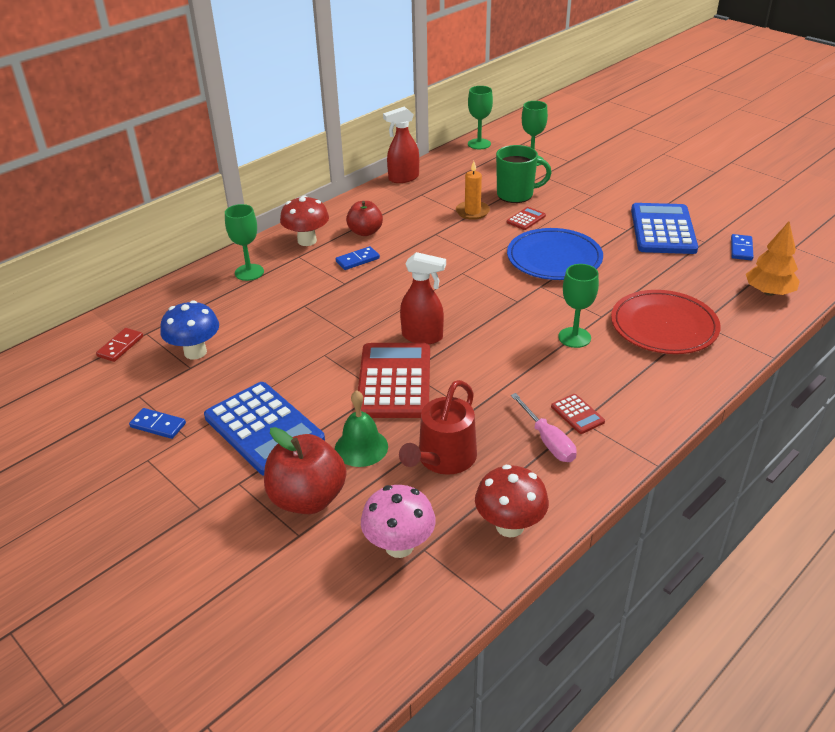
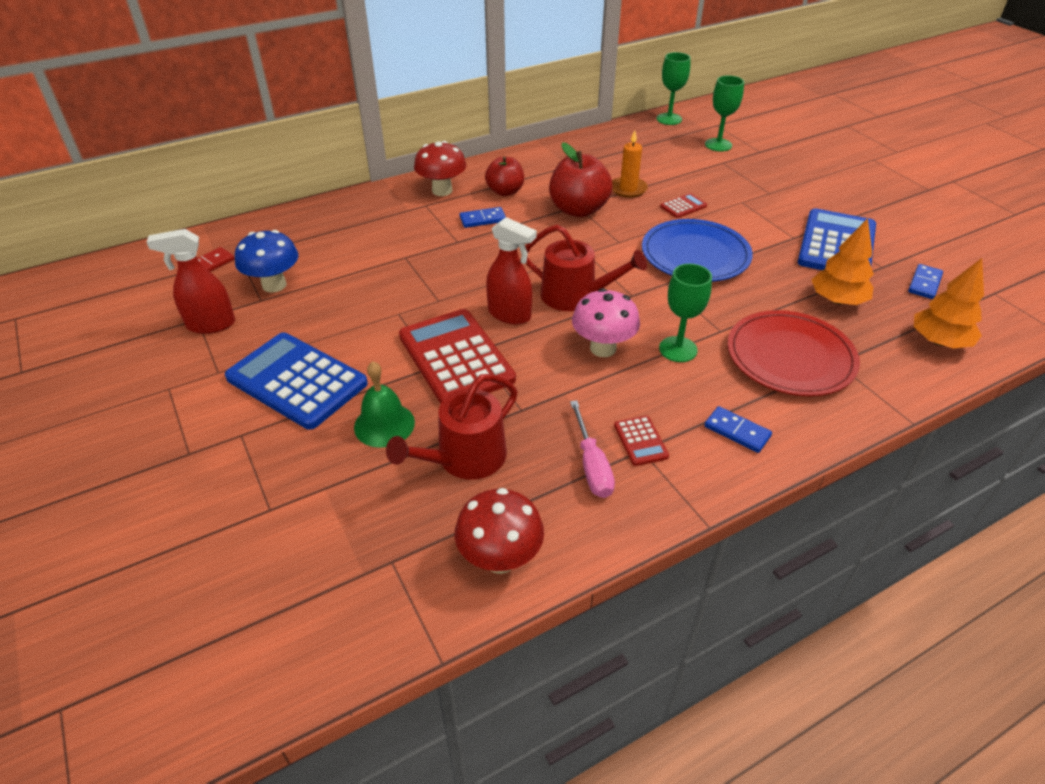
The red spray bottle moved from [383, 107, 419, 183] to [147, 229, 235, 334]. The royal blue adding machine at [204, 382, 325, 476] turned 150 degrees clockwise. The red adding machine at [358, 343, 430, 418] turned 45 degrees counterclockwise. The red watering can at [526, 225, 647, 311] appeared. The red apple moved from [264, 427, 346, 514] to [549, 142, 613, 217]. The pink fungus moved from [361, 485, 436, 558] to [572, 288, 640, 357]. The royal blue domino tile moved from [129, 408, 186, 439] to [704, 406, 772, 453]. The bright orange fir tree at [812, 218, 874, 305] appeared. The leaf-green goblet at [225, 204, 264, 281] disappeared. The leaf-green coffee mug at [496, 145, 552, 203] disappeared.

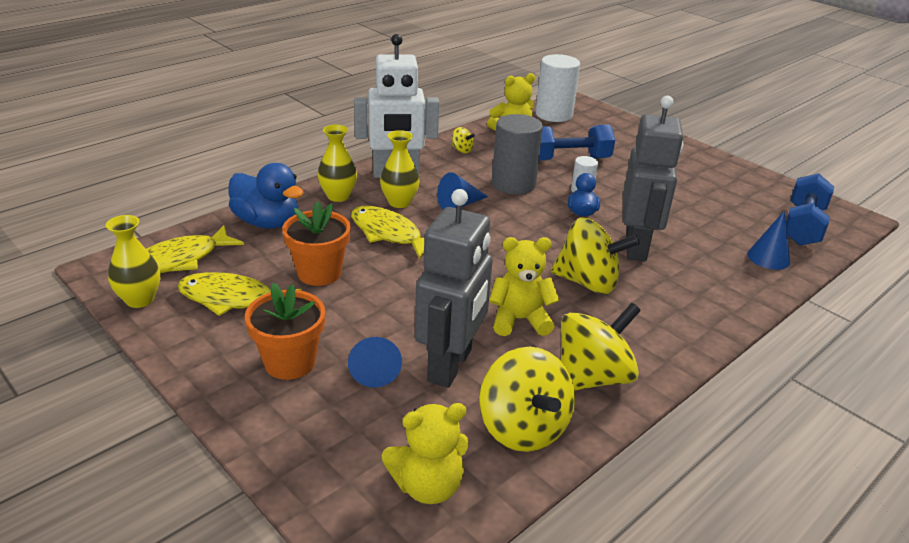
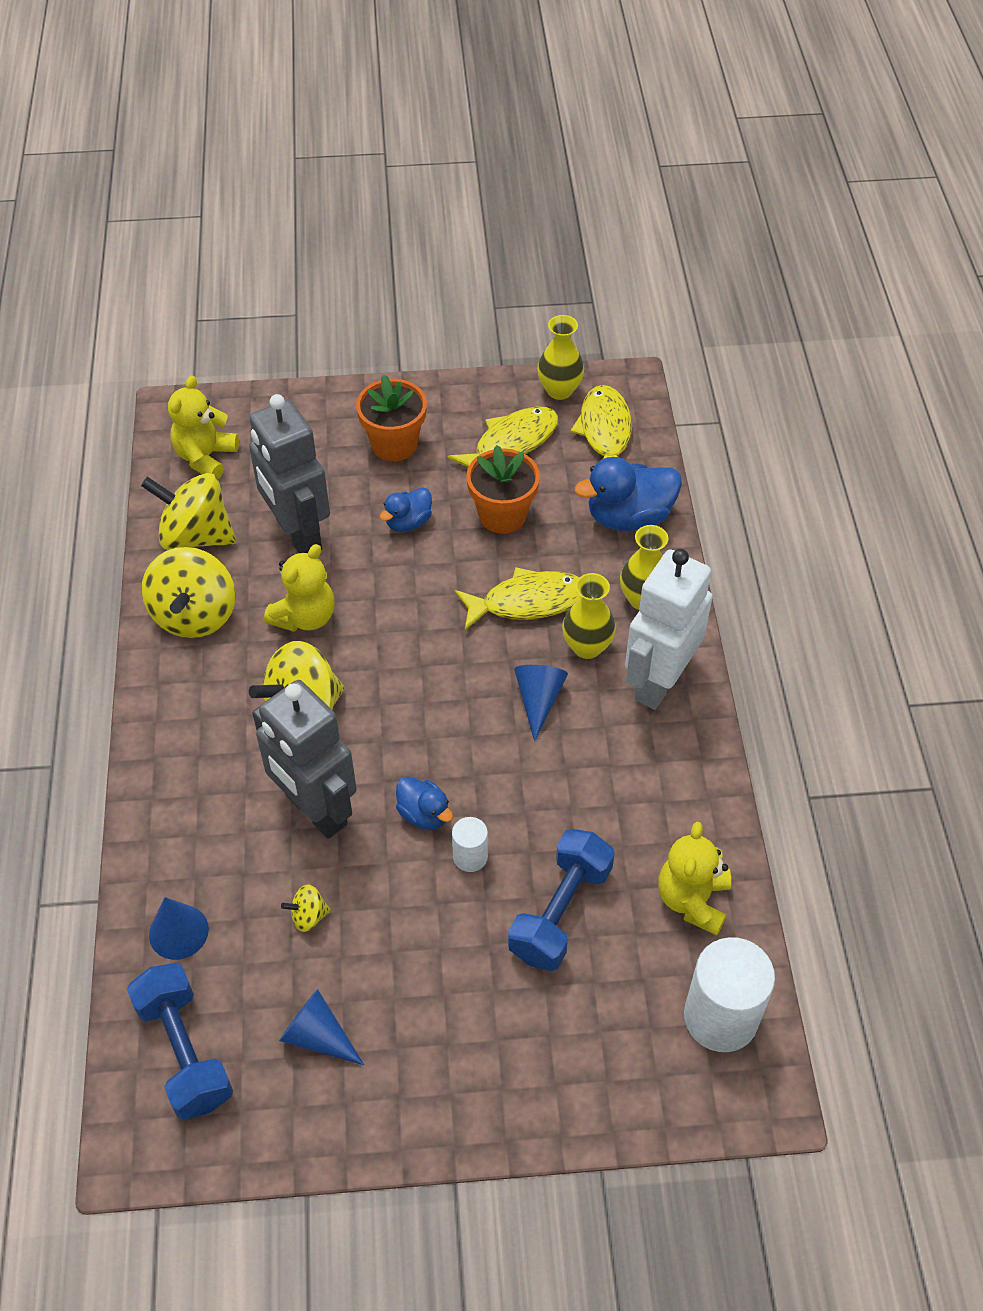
The royal blue cone moved from [348, 337, 402, 388] to [279, 989, 364, 1065]. The golden spinning top moved from [452, 127, 475, 153] to [281, 884, 331, 932]. The royal blue toy duck at [380, 487, 432, 532] appeared. The ash-grey cylinder at [492, 114, 543, 195] disappeared.

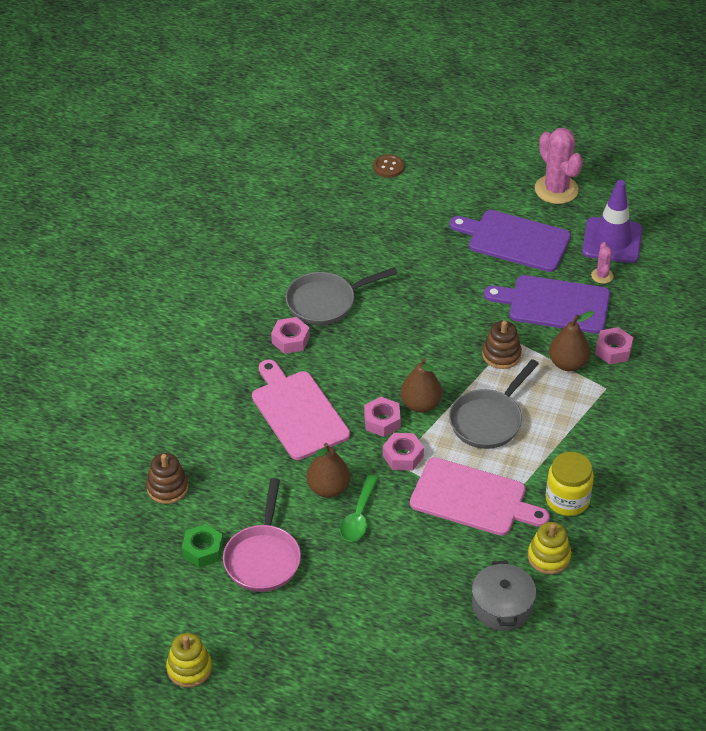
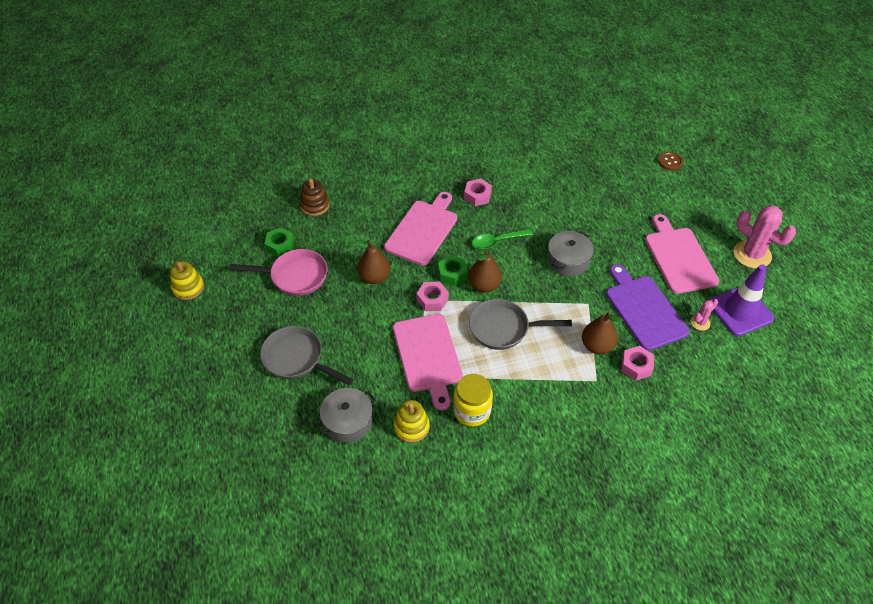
The pink frying pan at [223, 478, 301, 592] turned 150 degrees counterclockwise. The ash-grey frying pan moved from [285, 267, 398, 325] to [260, 326, 353, 385]. The pink nut at [364, 397, 401, 437] became the leaf-green nut at [438, 255, 467, 286]. The leaf-green teaspoon moved from [340, 475, 378, 542] to [472, 229, 533, 249]. The ash-grey pot at [547, 231, 594, 276] appeared. The violet chopping board at [449, 210, 571, 272] became the pink chopping board at [645, 214, 719, 294]. The pink cactus at [535, 128, 583, 204] turned 75 degrees counterclockwise. The brown stacking rings at [482, 321, 522, 369] disappeared.

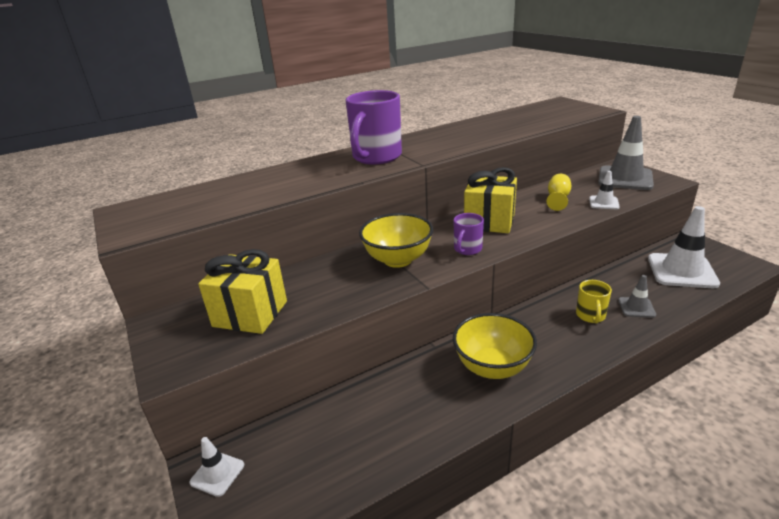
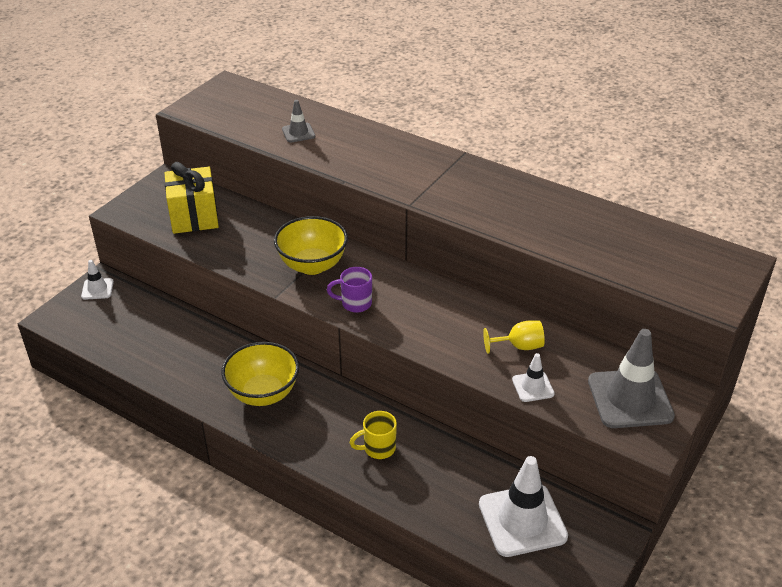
The ash-grey safety cone moved from [618, 275, 656, 318] to [282, 100, 315, 143]. The violet coffee mug at [346, 90, 402, 164] disappeared. The golden wrapped gift at [464, 167, 517, 233] disappeared.

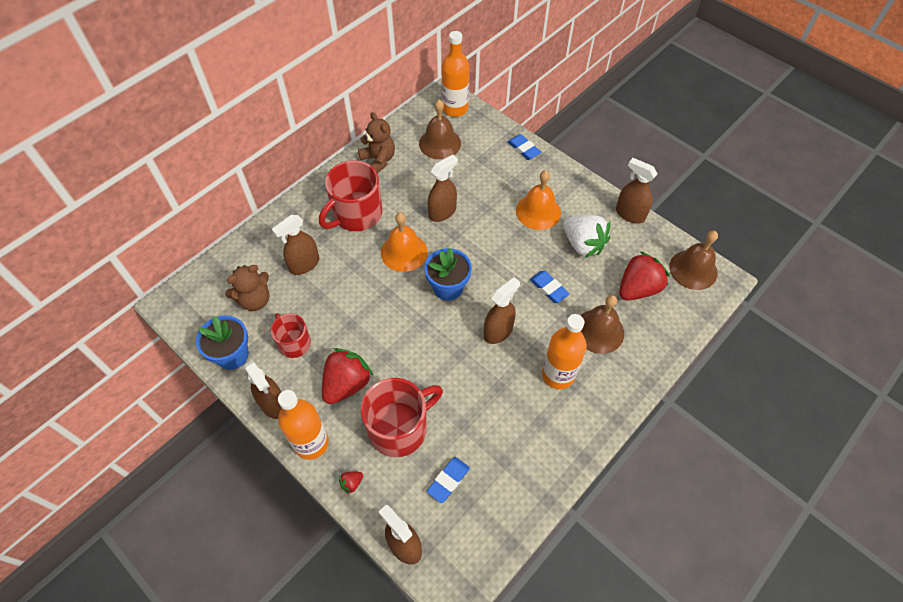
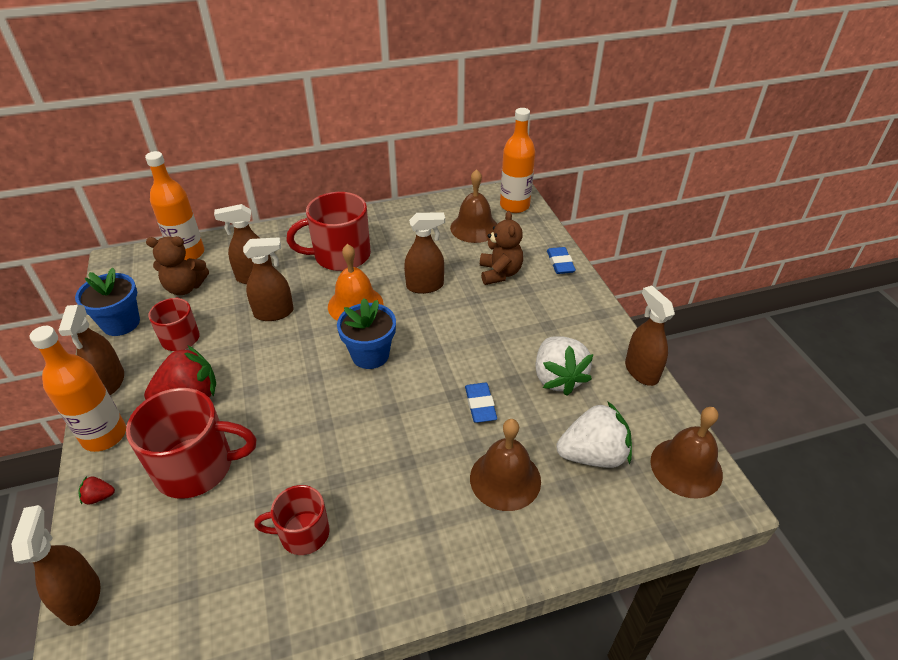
The bright orange drink bottle moved from [542, 314, 587, 389] to [145, 151, 204, 260]. The brown spray bottle moved from [484, 277, 520, 344] to [243, 237, 294, 321]. The red coffee mug at [254, 485, 330, 555] appeared. The brown teddy bear moved from [358, 112, 395, 173] to [480, 211, 523, 285]. The red berry at [619, 251, 670, 300] became the white berry at [556, 401, 632, 468]. The royal blue eraser at [427, 457, 470, 503] disappeared. The bright orange school bell at [516, 170, 561, 230] disappeared.

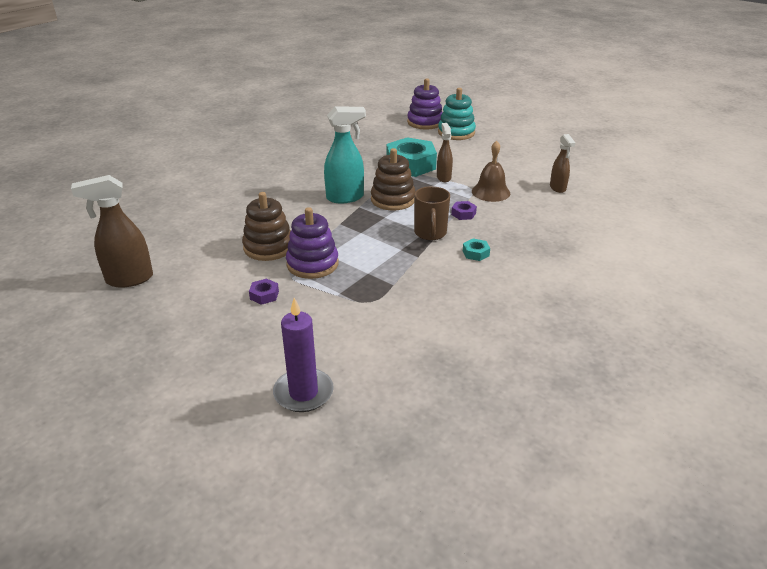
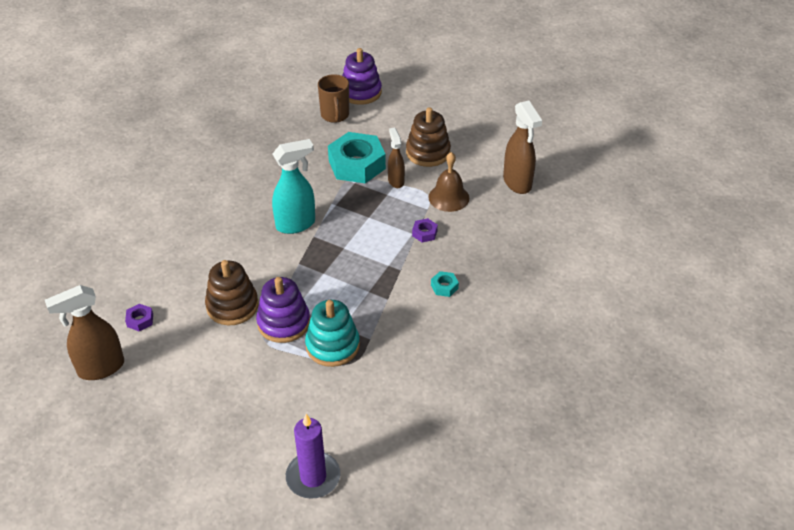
The violet nut moved from [249, 278, 279, 305] to [125, 304, 153, 332]. The teal stacking rings moved from [438, 88, 476, 140] to [305, 300, 360, 367]. The brown coffee mug moved from [414, 186, 450, 240] to [318, 74, 349, 123]. The brown stacking rings moved from [371, 148, 416, 211] to [406, 107, 451, 167]. The brown spray bottle at [550, 134, 575, 193] changed to 1.63 times the size.

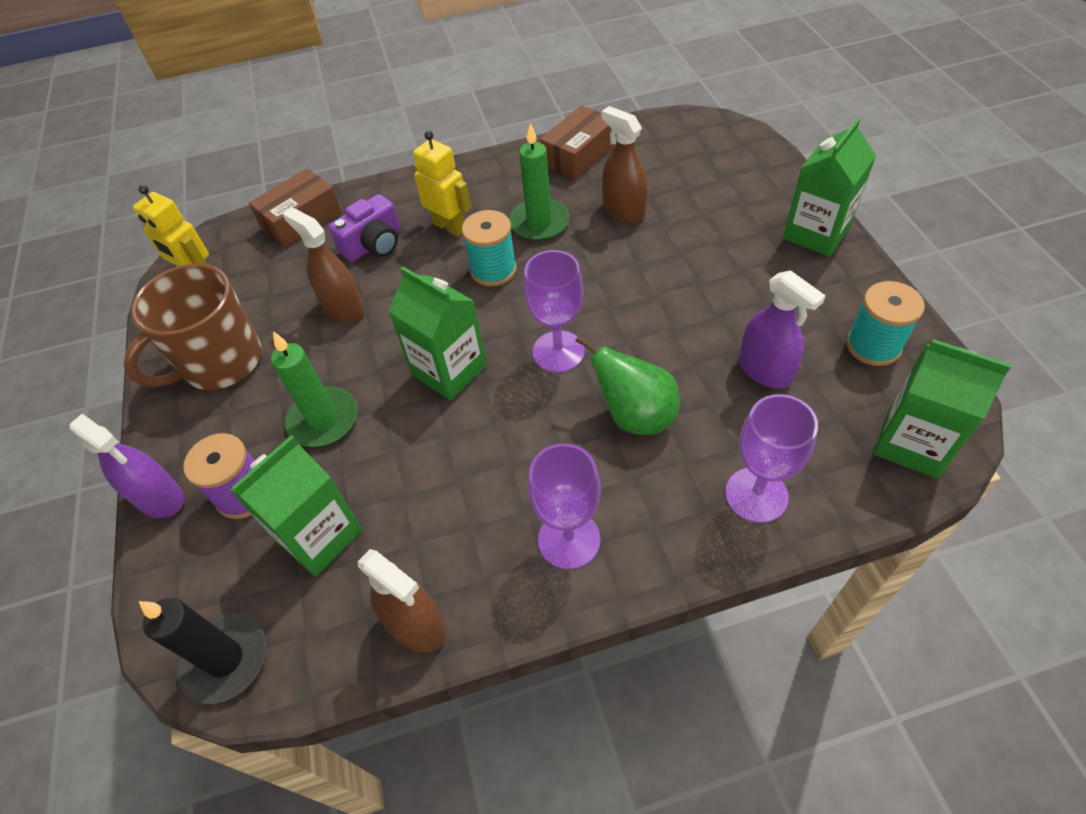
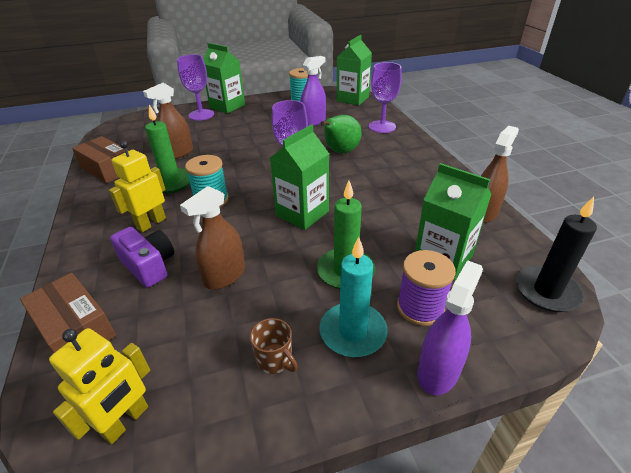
The violet goblet moved from [528, 443, 601, 569] to [177, 55, 214, 121]. The brown coffee mug at [124, 263, 262, 390] changed to 0.42 times the size. The teal pillar candle at [319, 237, 388, 357] appeared.

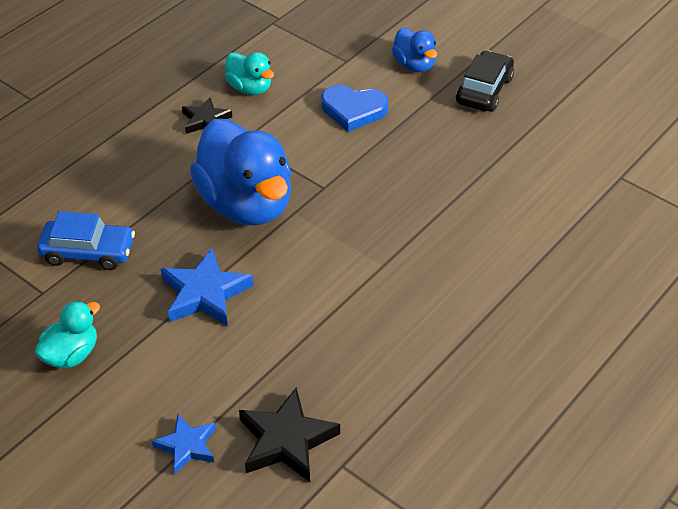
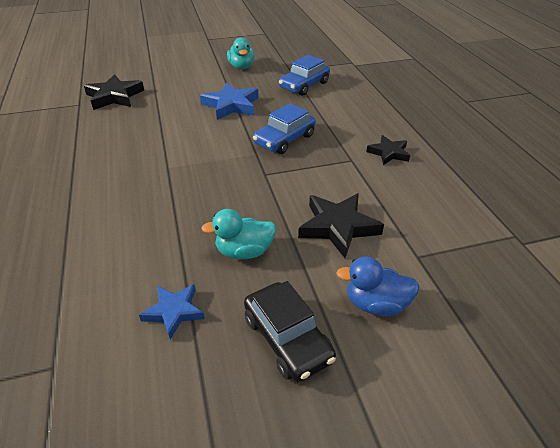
The royal blue five-pointed star moved from [152, 414, 216, 474] to [139, 284, 205, 339]. The teal toy duck moved from [225, 52, 274, 95] to [201, 209, 276, 259]. The royal blue toy duck at [190, 119, 291, 226] was replaced by the royal blue toy car at [253, 103, 316, 154]. The royal blue heart shape at [322, 85, 388, 132] was replaced by the black five-pointed star at [298, 193, 384, 258].

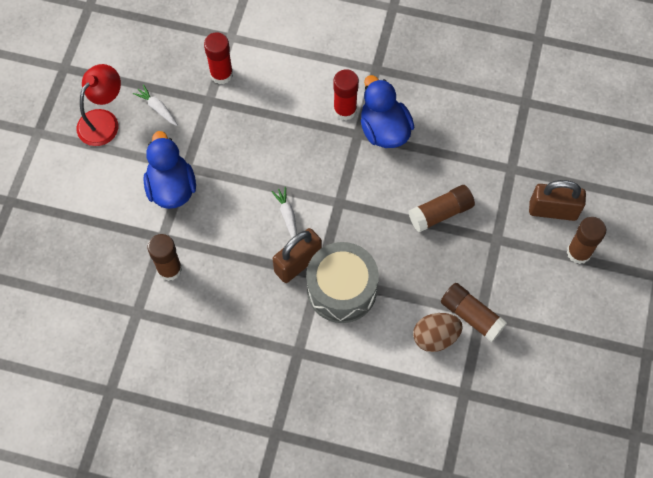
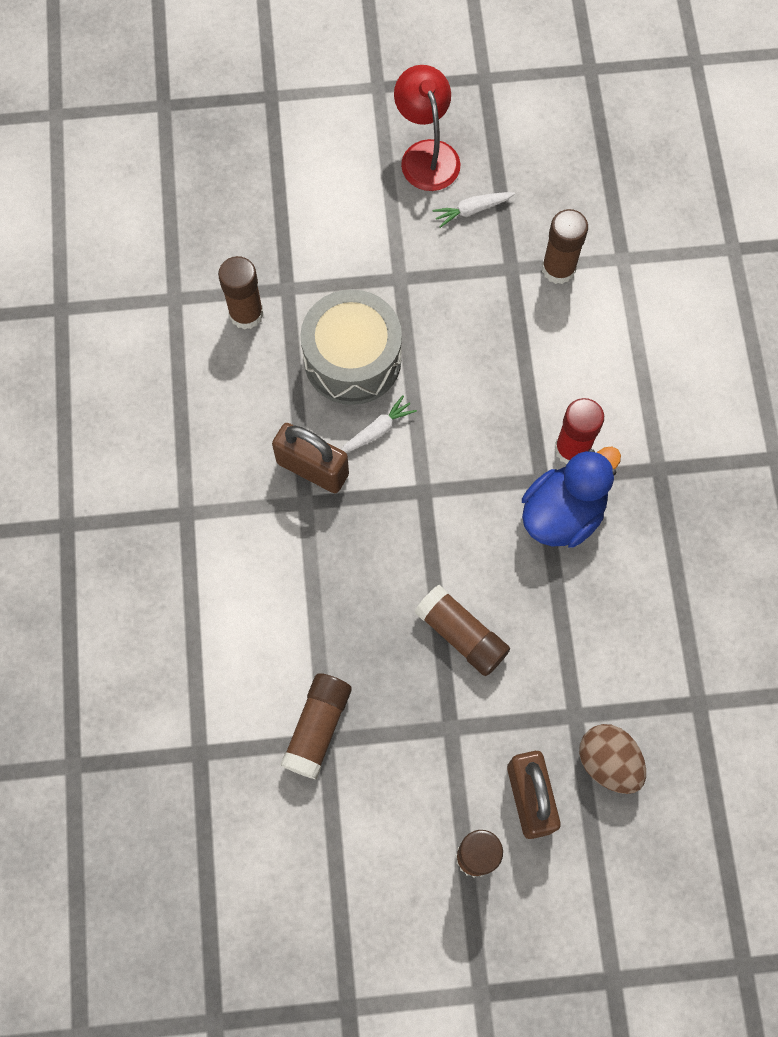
The ash-grey drum moved from [306, 242, 379, 323] to [300, 289, 402, 405]. The red reading lamp at [77, 64, 121, 146] turned 120 degrees counterclockwise. The white toy carrot at [133, 84, 178, 126] turned 135 degrees counterclockwise. The red glue stick at [204, 32, 233, 84] became the brown glue stick at [542, 209, 588, 284]. The brown toy egg moved from [413, 313, 463, 352] to [579, 724, 646, 794]. The royal blue toy duck at [143, 131, 196, 209] disappeared.

